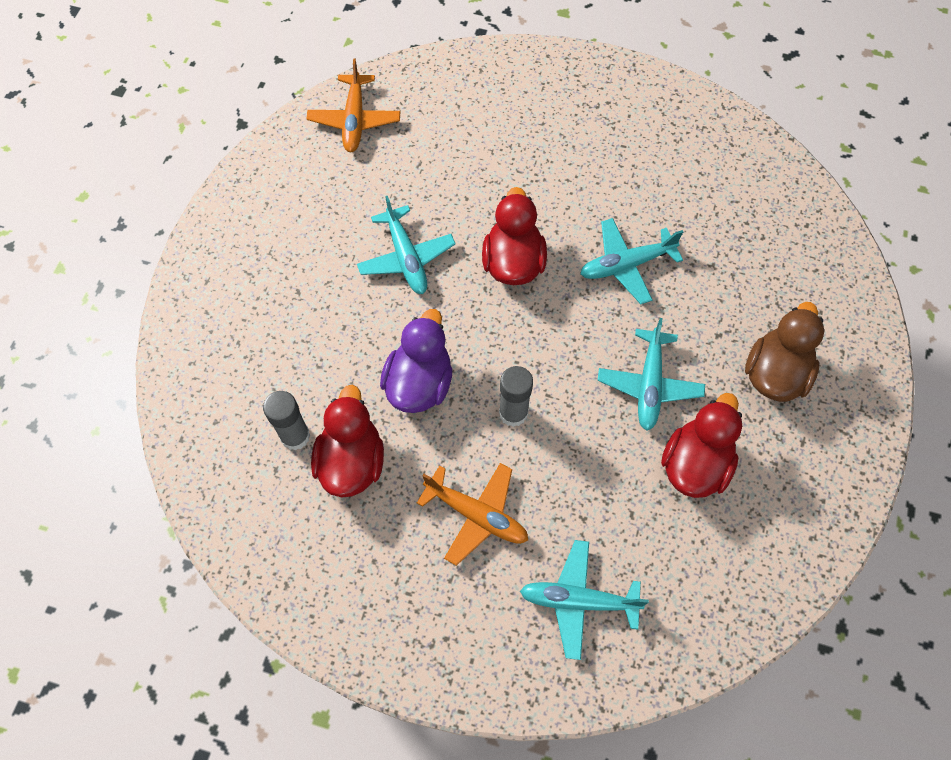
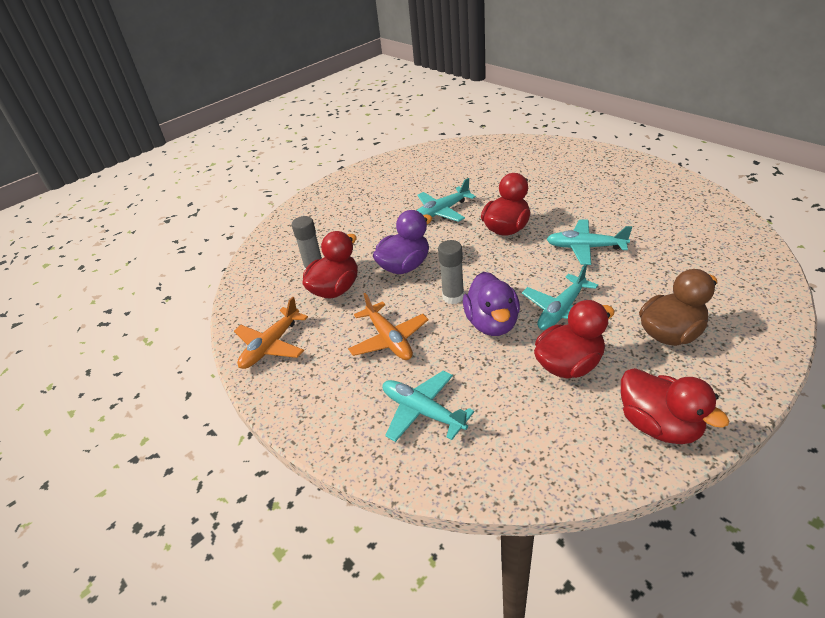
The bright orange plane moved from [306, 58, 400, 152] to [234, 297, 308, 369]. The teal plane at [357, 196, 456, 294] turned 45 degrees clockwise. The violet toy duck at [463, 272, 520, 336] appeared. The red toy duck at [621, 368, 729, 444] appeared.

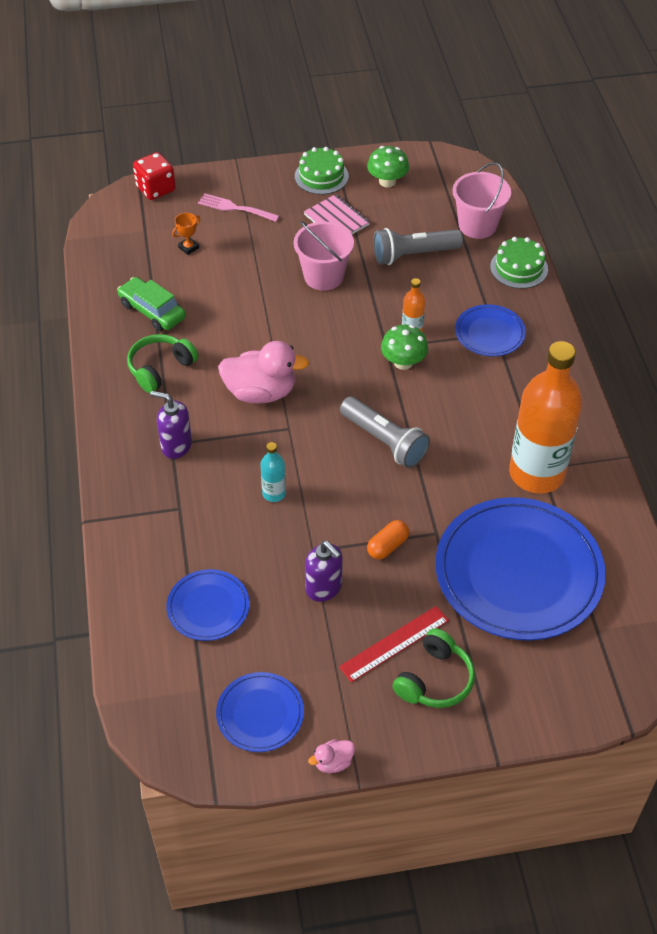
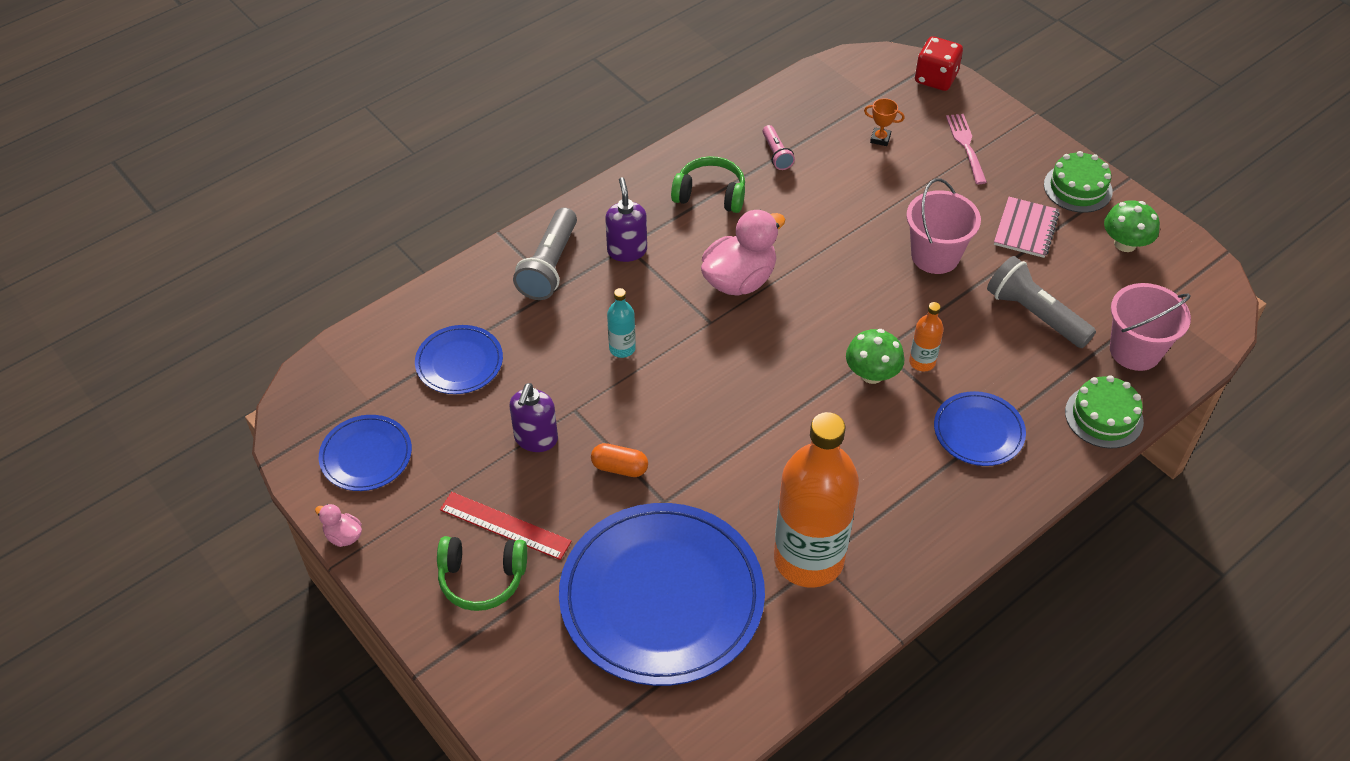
The ash-grey torch moved from [340, 397, 430, 468] to [513, 208, 577, 300]. The pink toy duck at [218, 341, 309, 403] turned 105 degrees counterclockwise. The leaf-green toy car at [117, 277, 186, 331] was replaced by the pink torch at [762, 125, 795, 170].

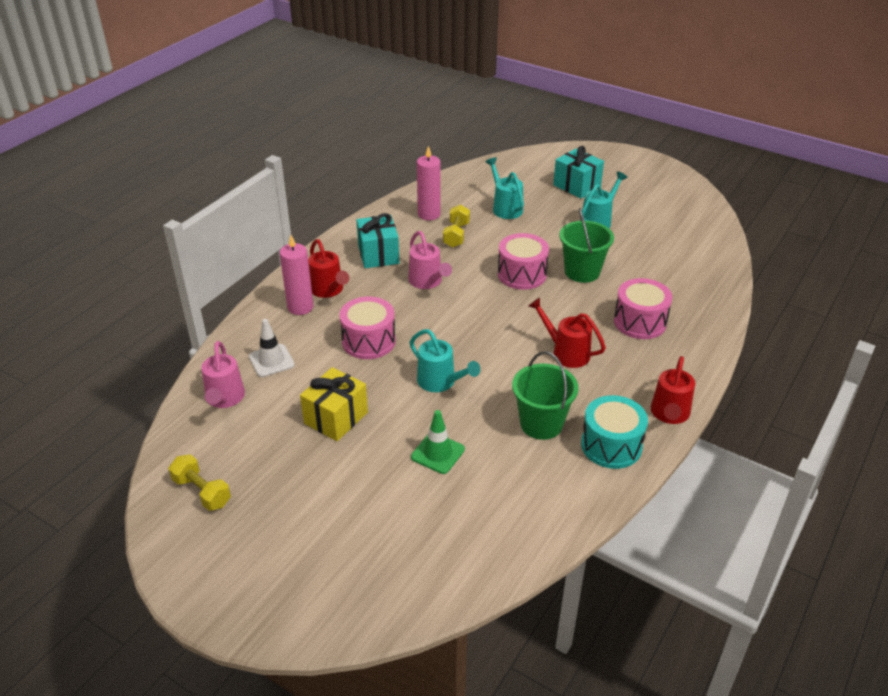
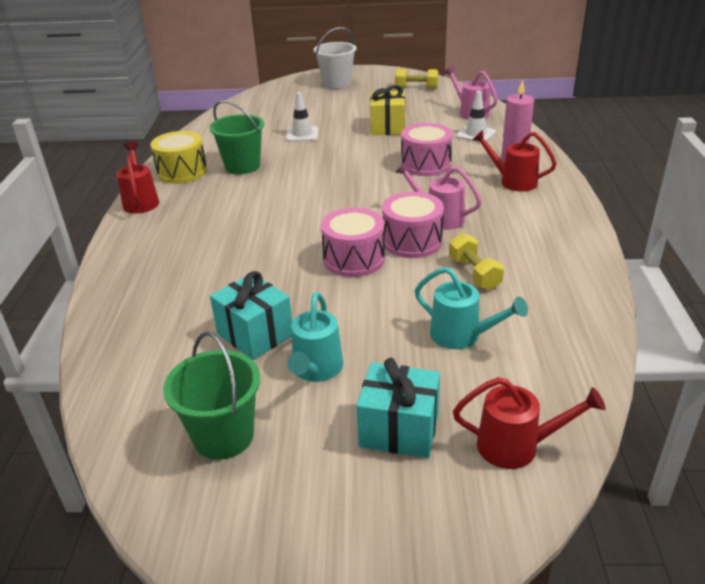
The teal drum at [581, 395, 648, 469] became the golden drum at [150, 131, 207, 184]. The leaf-green sand bucket moved from [559, 208, 614, 283] to [163, 331, 260, 460]. The teal wrapped gift moved from [356, 213, 399, 268] to [210, 271, 292, 360]. The leaf-green safety cone at [411, 410, 465, 474] became the white safety cone at [286, 92, 318, 142]. The white sand bucket at [314, 27, 357, 89] appeared. The pink drum moved from [614, 278, 672, 339] to [382, 192, 444, 258]. The red watering can moved from [528, 298, 606, 368] to [453, 377, 605, 469]. The teal watering can at [410, 329, 480, 392] disappeared. The pink pillar candle at [417, 146, 441, 220] disappeared.

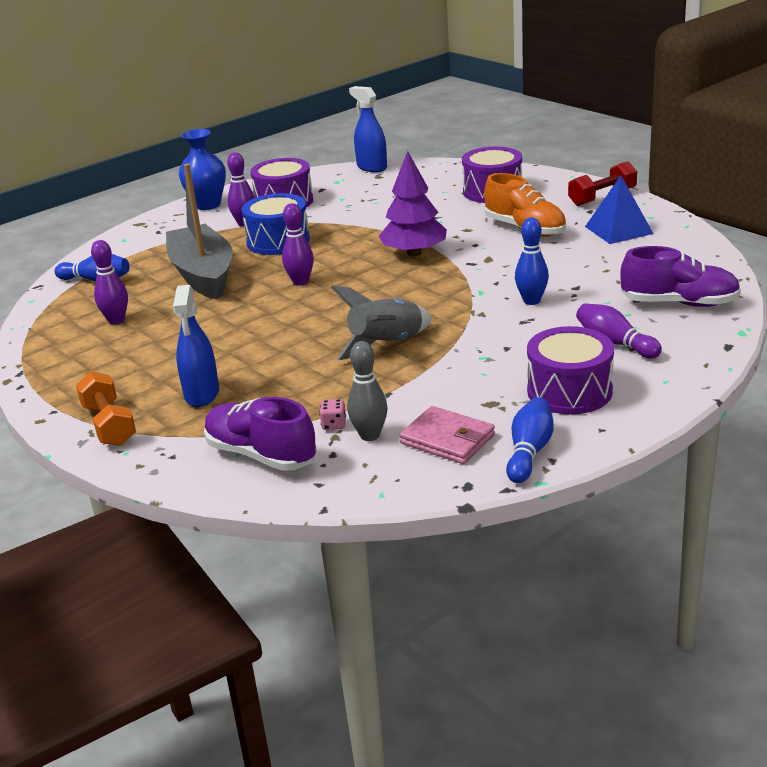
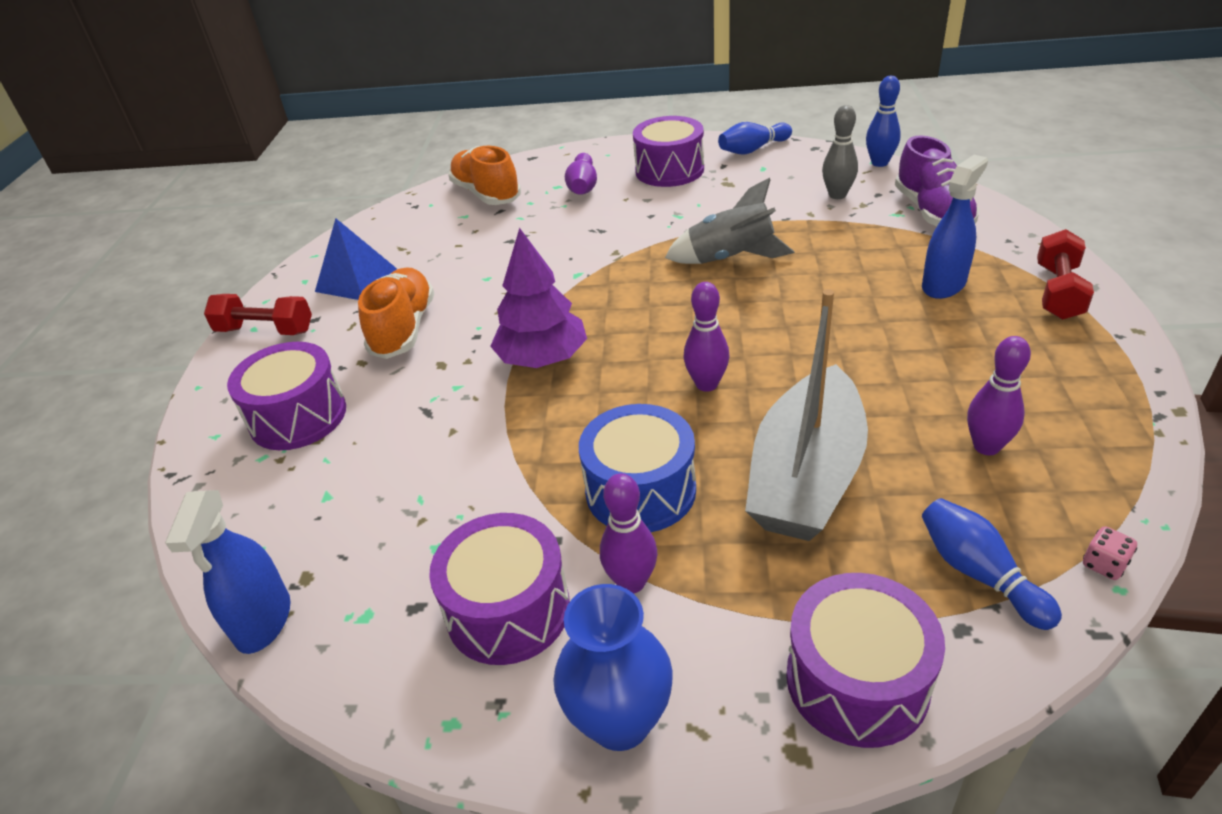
The violet sneaker at [620, 246, 741, 307] became the bright orange sneaker at [448, 146, 521, 205]. The violet drum at [786, 573, 945, 748] appeared. The royal blue tenpin moved from [515, 217, 549, 305] to [866, 76, 901, 167]. The bright orange dumbbell at [76, 371, 136, 446] became the red dumbbell at [1037, 229, 1094, 320]. The pink game die moved from [319, 399, 346, 430] to [1083, 526, 1137, 580]. The pink card wallet at [400, 406, 495, 464] disappeared.

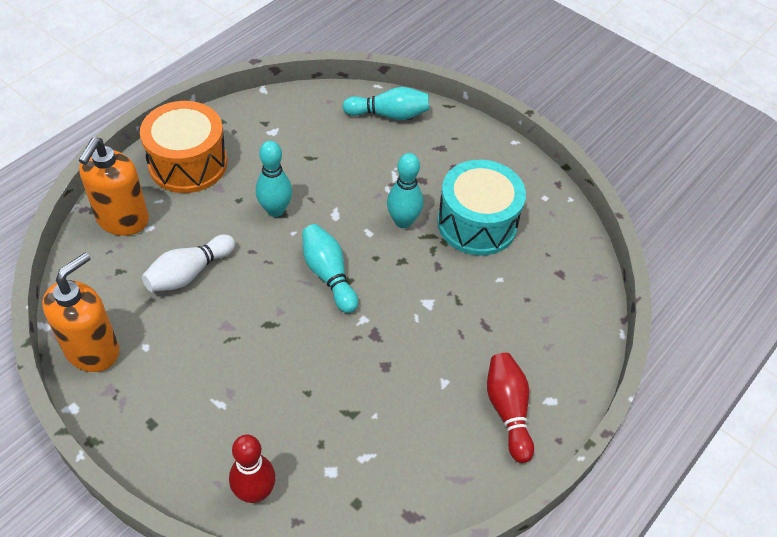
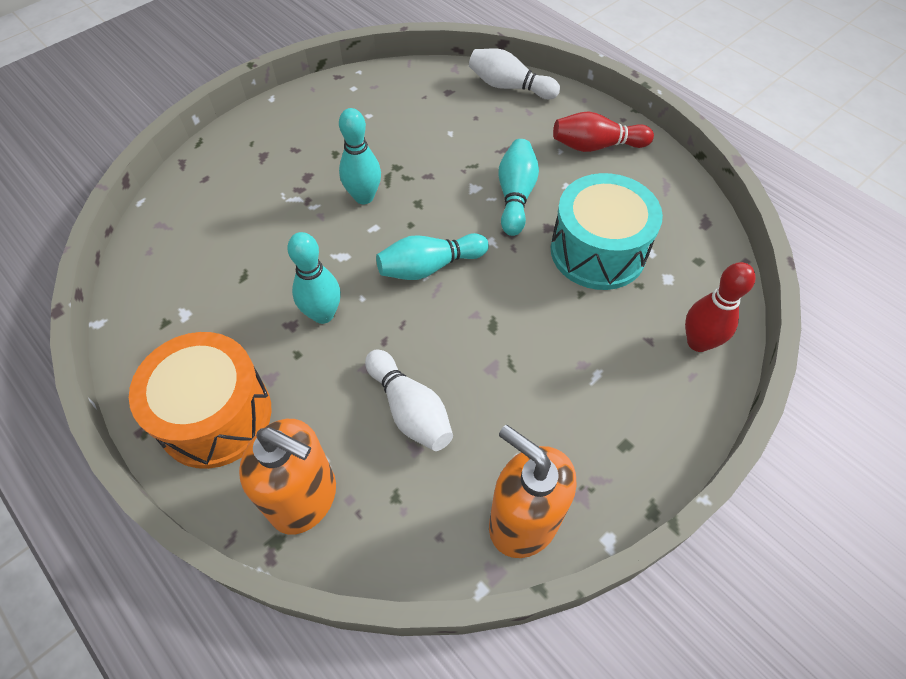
The white tenpin at [469, 49, 560, 99] appeared. The teal tenpin moved from [342, 87, 429, 120] to [499, 139, 539, 236]. The teal drum moved from [437, 160, 526, 256] to [551, 173, 663, 290].

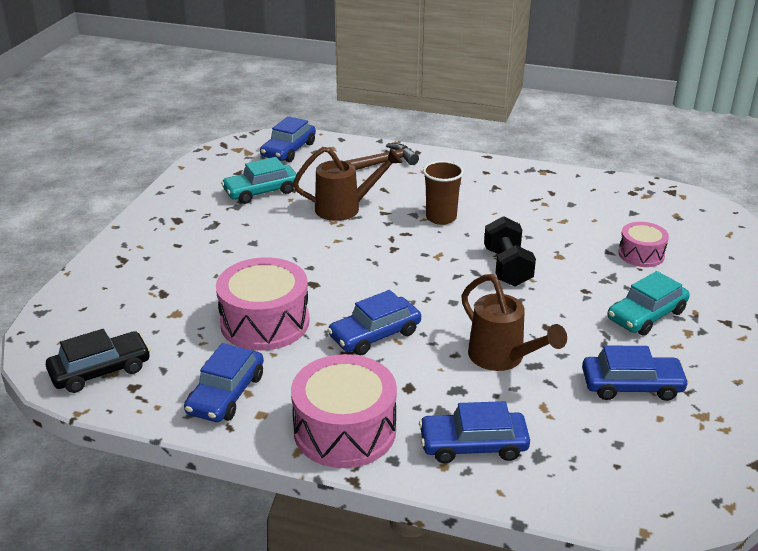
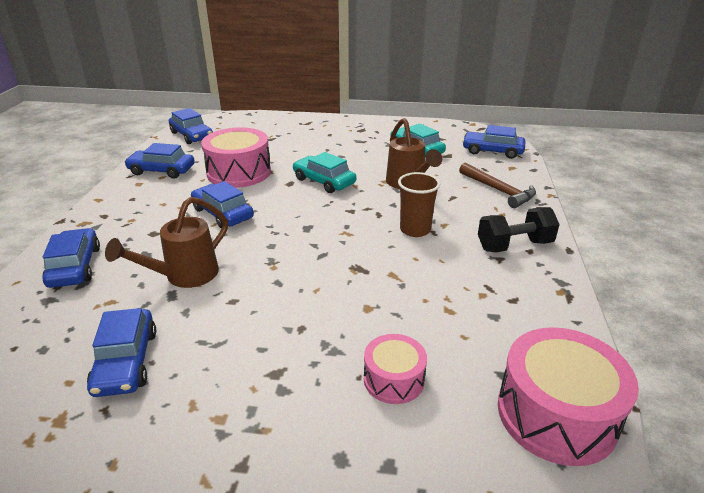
The black toy car at [46, 329, 150, 393] became the royal blue toy car at [169, 108, 213, 144]. The teal toy car moved from [607, 271, 690, 336] to [293, 152, 356, 193]. The black dumbbell moved from [484, 216, 536, 287] to [478, 207, 560, 252]. The pink drum moved from [291, 354, 397, 468] to [498, 327, 639, 466].

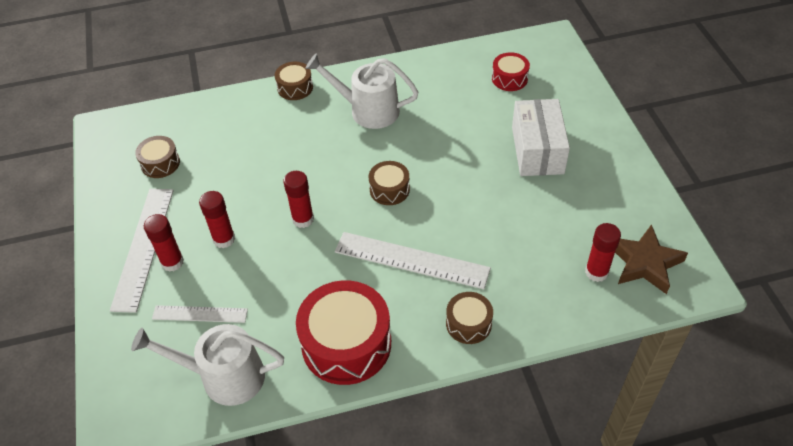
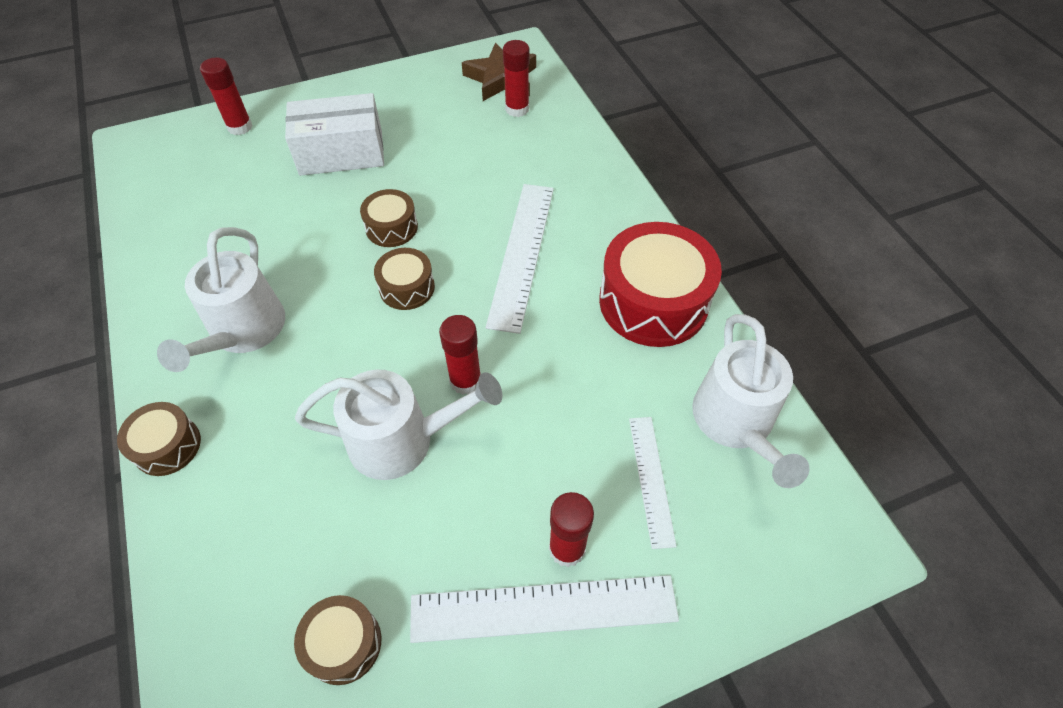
The red glue stick moved from [199, 191, 235, 248] to [200, 57, 252, 135]. The white watering can at [295, 370, 502, 480] appeared. The brown drum moved from [446, 292, 493, 344] to [360, 189, 418, 247]. The red drum at [492, 52, 530, 91] disappeared.

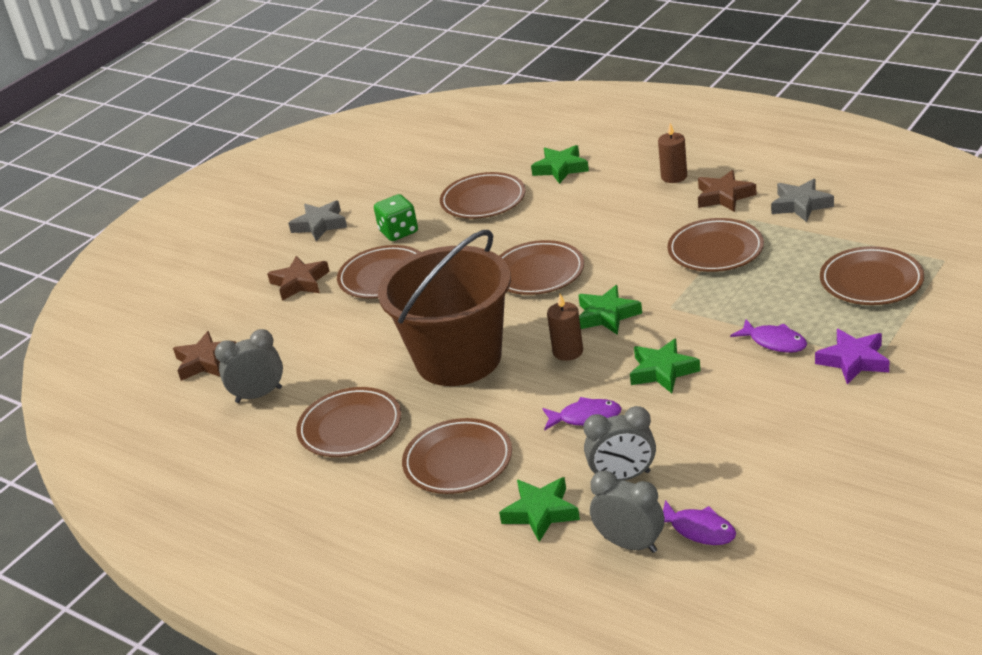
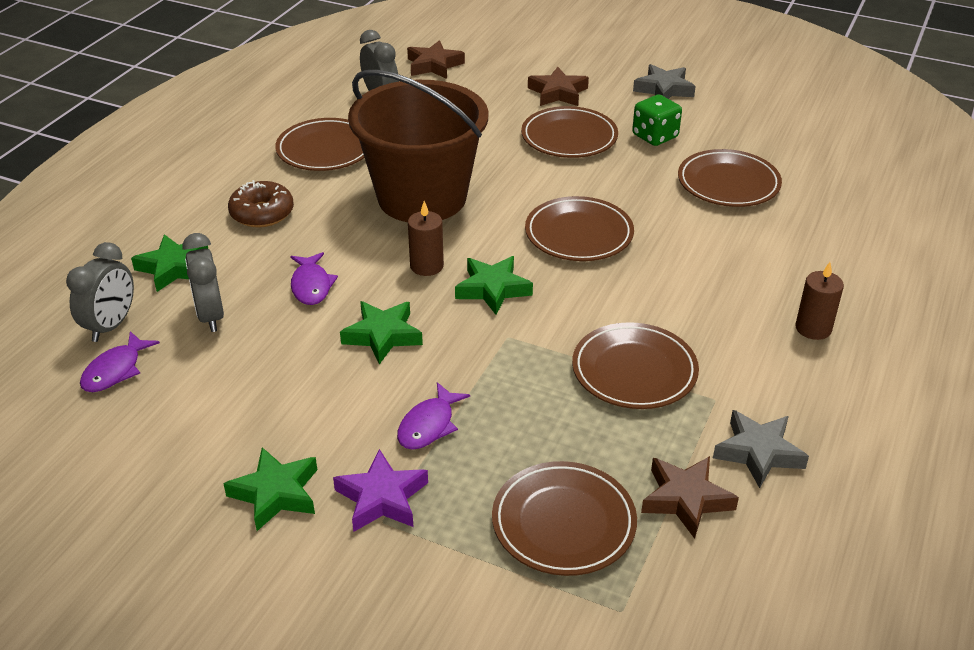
The leaf-green five-pointed star moved from [531, 145, 589, 184] to [223, 447, 317, 531]. The brown flat dish at [402, 418, 512, 494] was replaced by the brown doughnut at [228, 180, 294, 227]. The brown five-pointed star moved from [698, 170, 757, 212] to [641, 456, 739, 539].

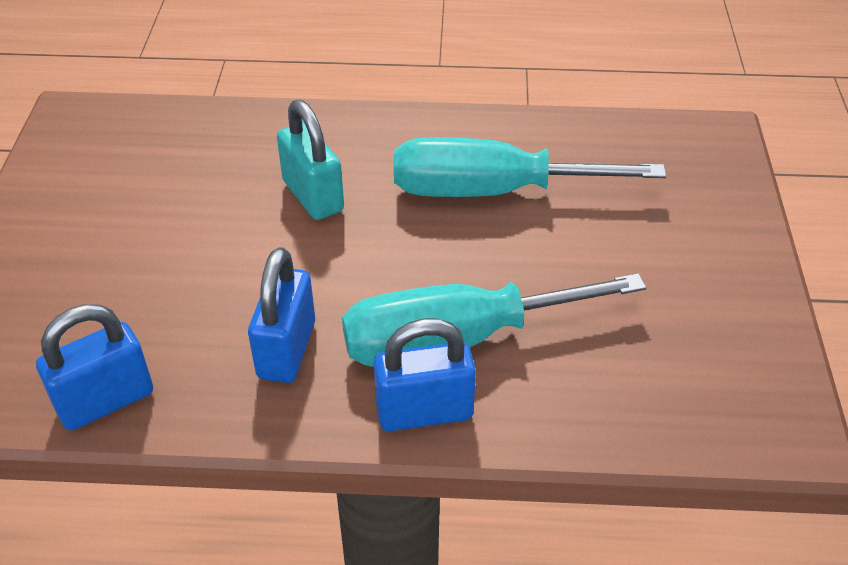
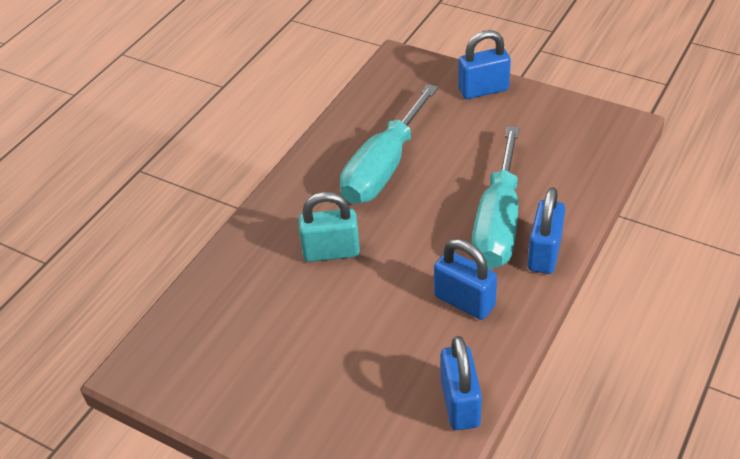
The royal blue padlock at [458, 30, 511, 99] appeared.

